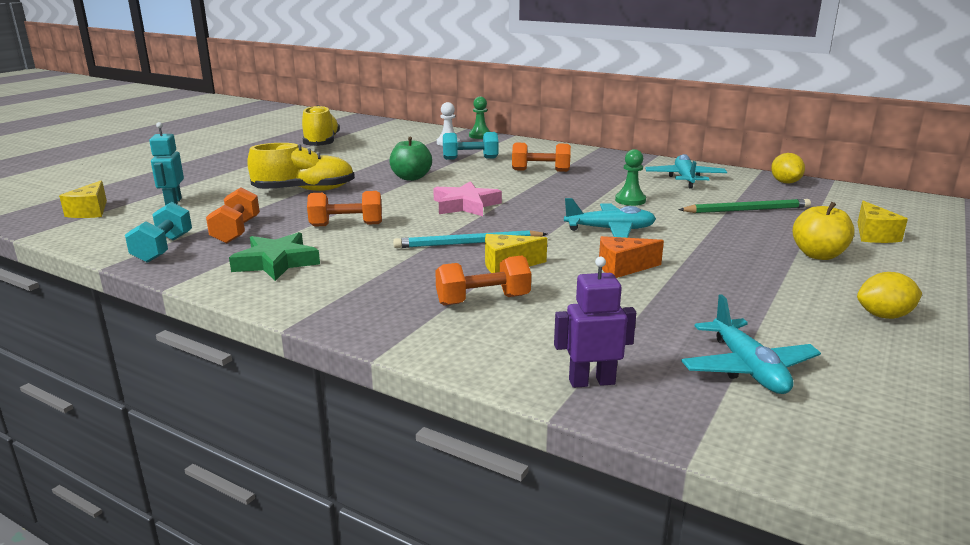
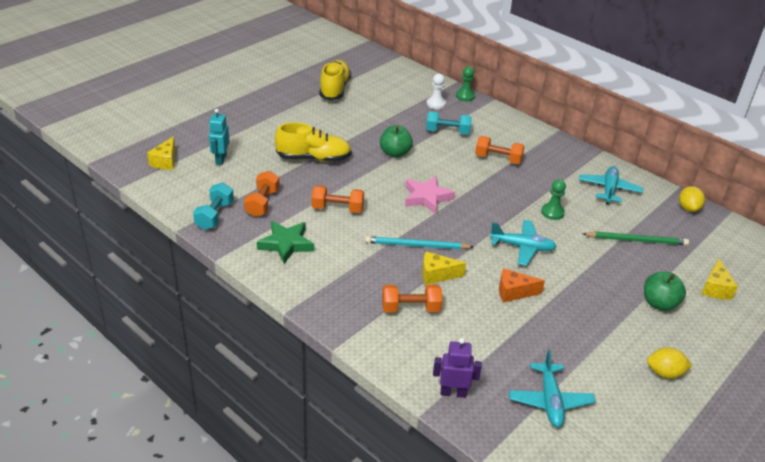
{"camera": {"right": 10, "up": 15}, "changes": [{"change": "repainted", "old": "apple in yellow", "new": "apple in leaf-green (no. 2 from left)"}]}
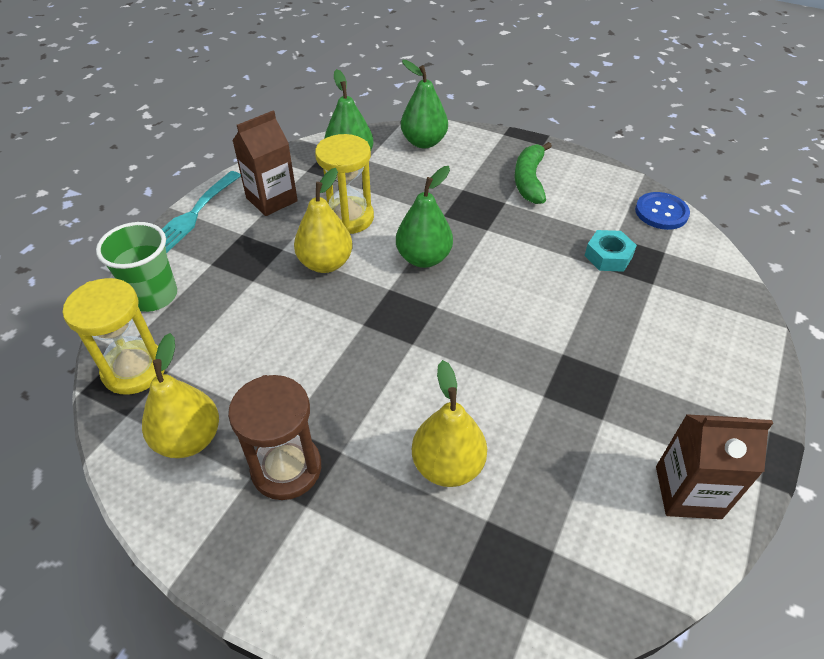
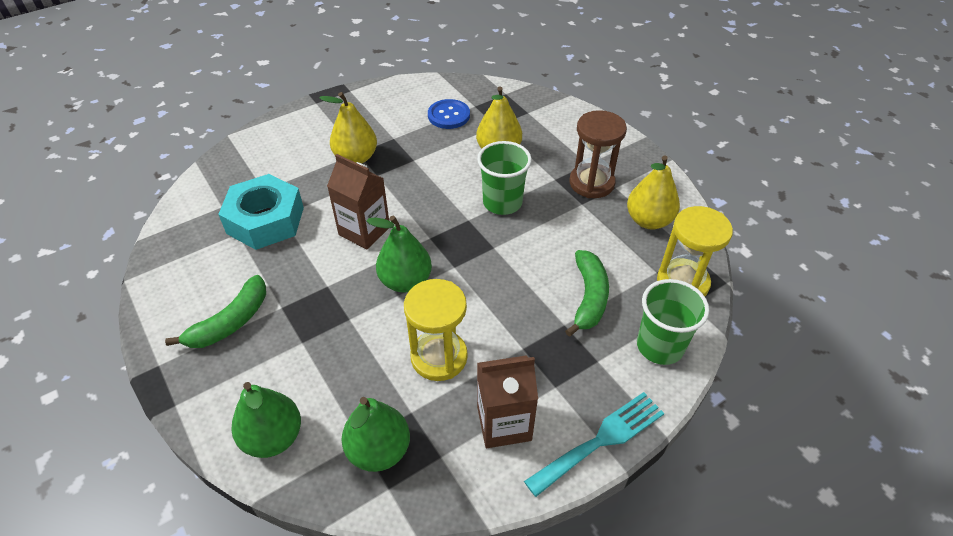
{"camera": {"right": -150, "up": 0}, "changes": [{"change": "shifted", "old": "toy pear in yellow (no. 2 from left in the first image)", "new": "toy pear in yellow (no. 1 from left)"}, {"change": "shifted", "old": "button in royal blue"}, {"change": "scaled", "old": "hexagon nut in aqua", "factor": 1.84}, {"change": "shifted", "old": "juice carton in russet (no. 2 from left in the first image)", "new": "juice carton in russet (no. 1 from left)"}, {"change": "new", "new": "cup in leaf-green (no. 1 from left)"}, {"change": "new", "new": "toy banana in leaf-green (no. 2 from left)"}]}
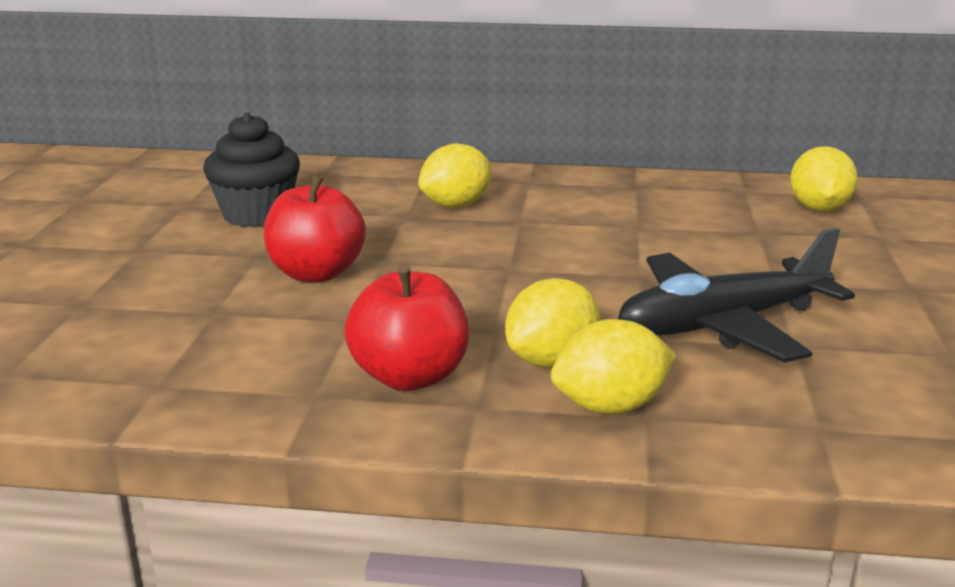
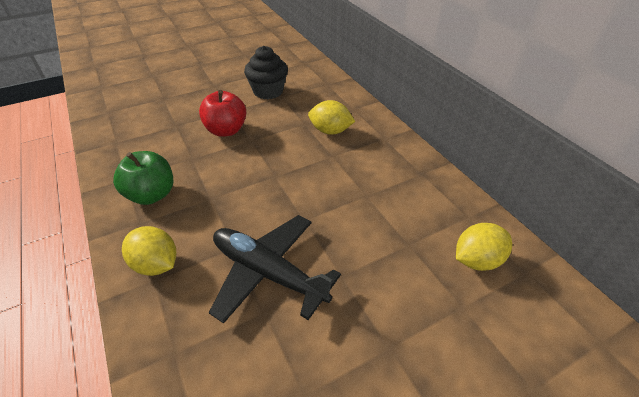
{"camera": {"right": 55, "up": 20}, "changes": [{"change": "repainted", "old": "apple in scarlet (no. 2 from left)", "new": "apple in leaf-green"}, {"change": "gone", "old": "toy lemon in yellow (no. 2 from left)"}]}
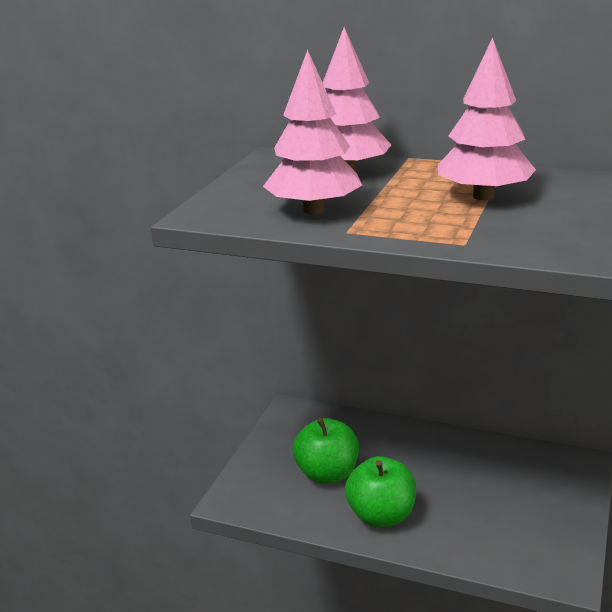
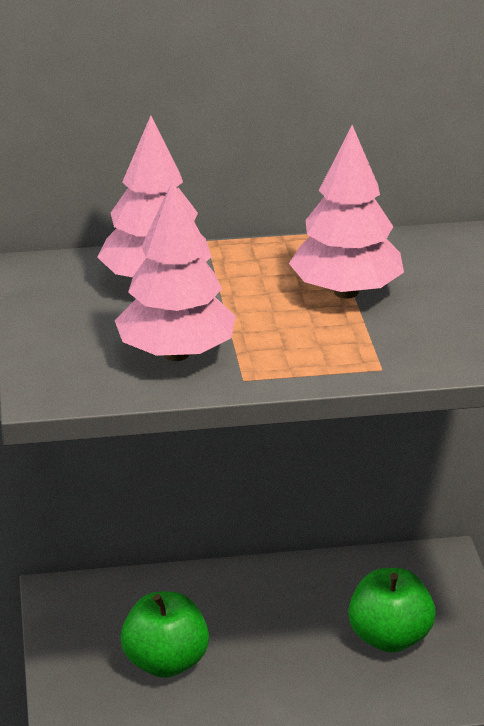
{"camera": {"right": -30, "up": 5}, "changes": [{"change": "shifted", "old": "apple in leaf-green (no. 2 from left)"}]}
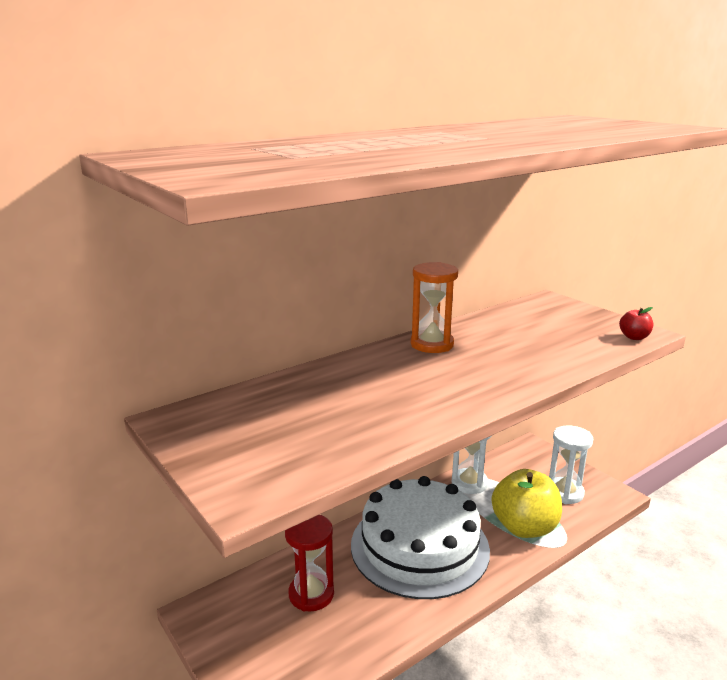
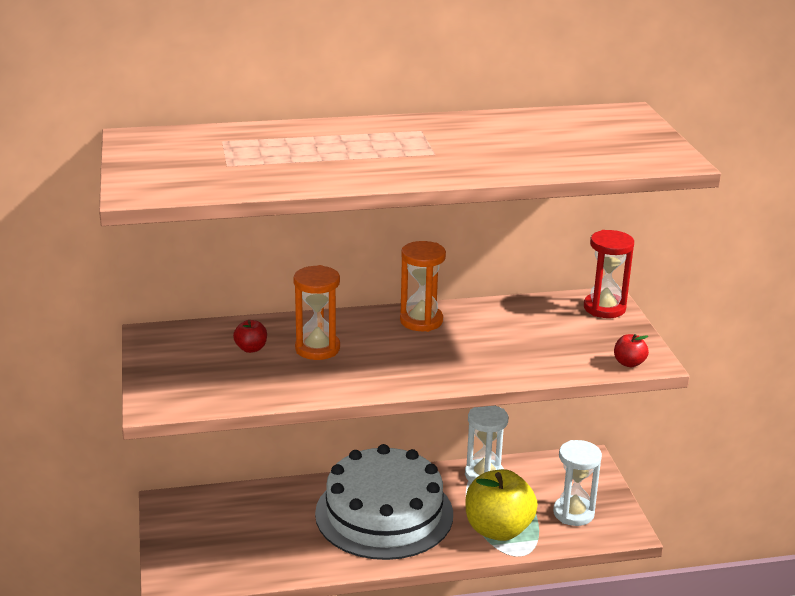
{"camera": {"right": 25, "up": 5}, "changes": [{"change": "shifted", "old": "sand timer in scarlet"}, {"change": "new", "new": "sand timer in orange-coloured (no. 1 from left)"}, {"change": "new", "new": "apple in scarlet (no. 1 from left)"}]}
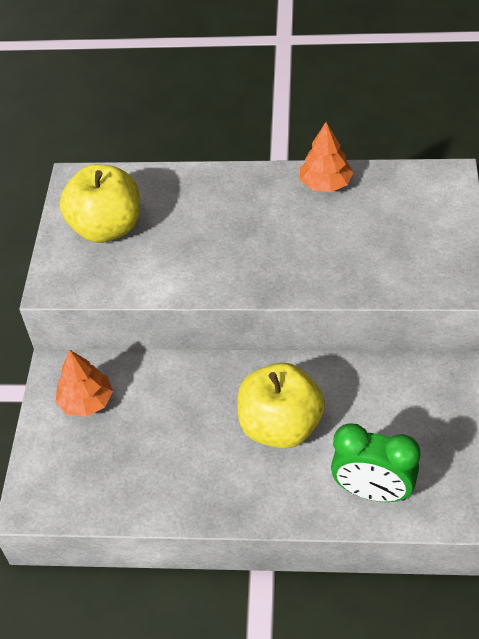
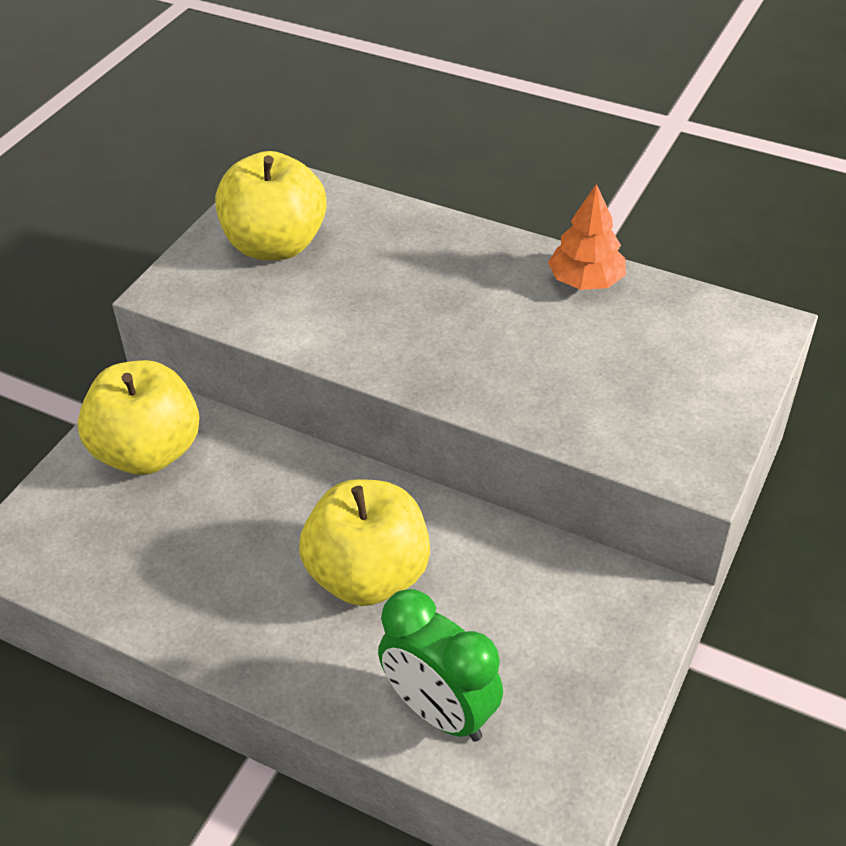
{"camera": {"right": 20, "up": -5}, "changes": [{"change": "swapped", "old": "toy tree in orange-coloured (no. 1 from left)", "new": "apple in yellow (no. 1 from left)"}]}
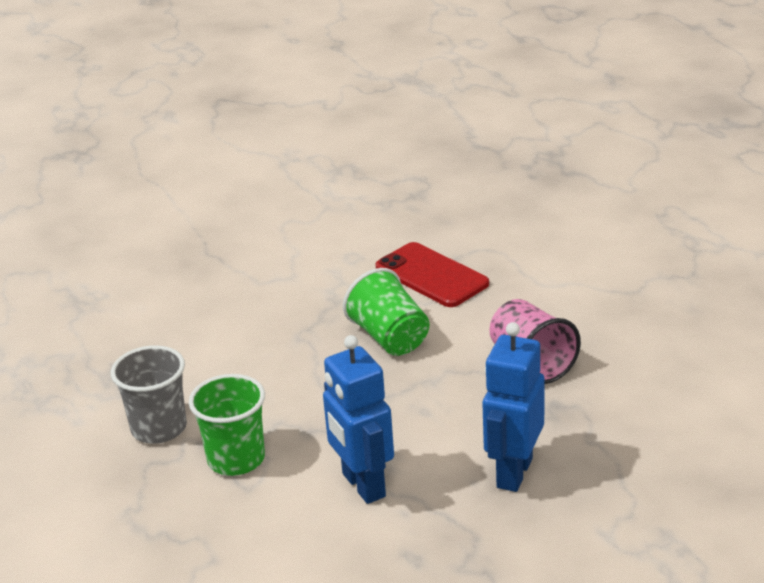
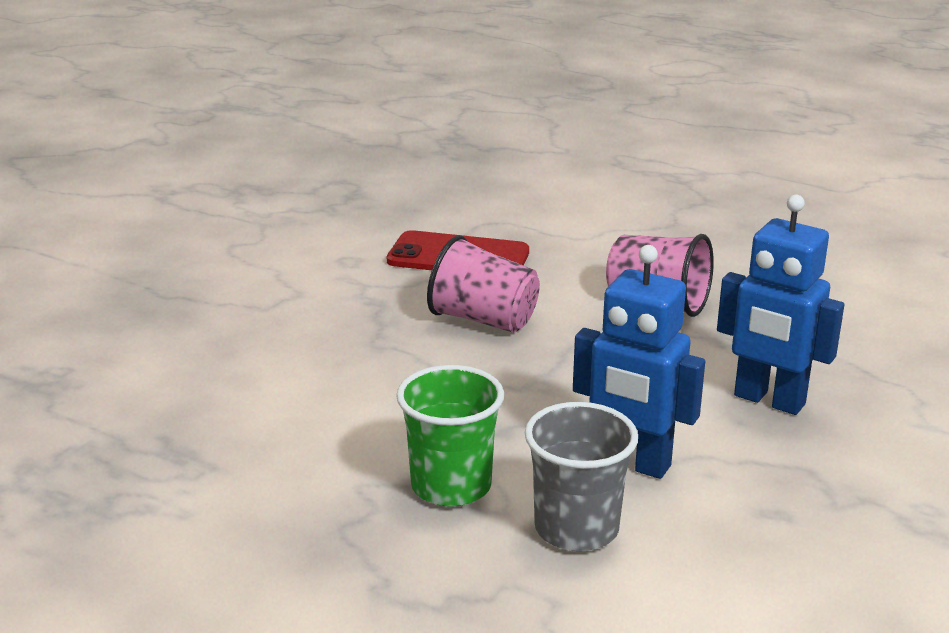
{"camera": {"right": -35, "up": -5}, "changes": [{"change": "repainted", "old": "cup in leaf-green (no. 2 from left)", "new": "cup in rose-pink (no. 1 from left)"}, {"change": "rotated", "old": "robot figure in royal blue (no. 2 from left)", "degrees": -45}, {"change": "shifted", "old": "cup in grey"}]}
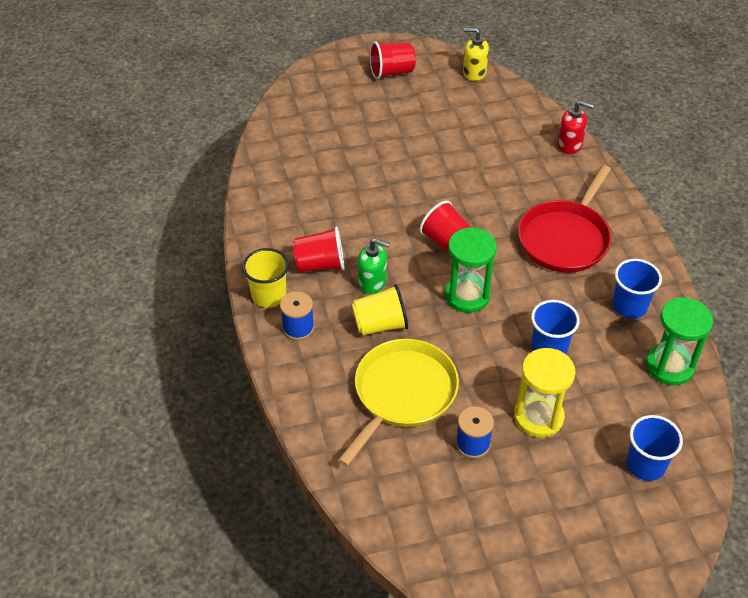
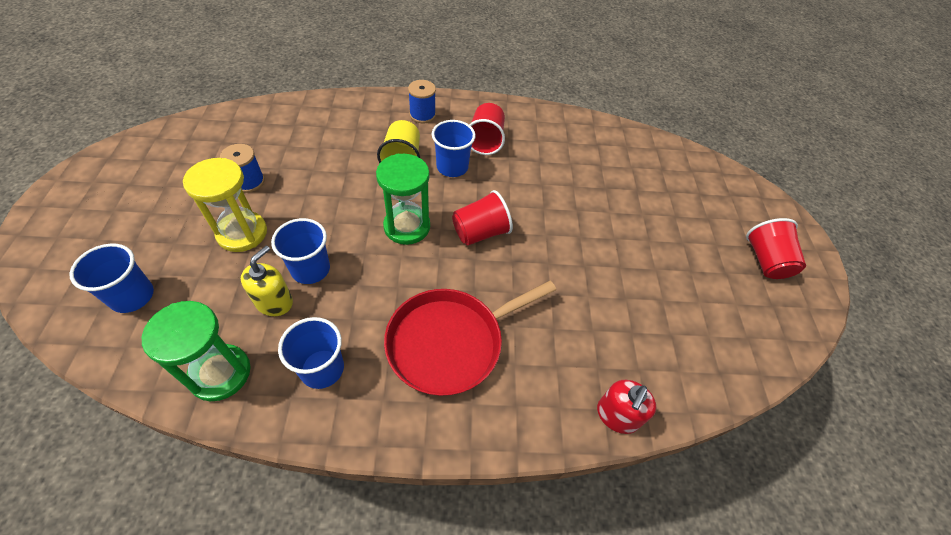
{"camera": {"right": 100, "up": 5}, "changes": [{"change": "shifted", "old": "soap pump in yellow"}, {"change": "rotated", "old": "pan in scarlet", "degrees": -75}, {"change": "swapped", "old": "soap pump in leaf-green", "new": "cup in royal blue (no. 4 from left)"}, {"change": "gone", "old": "cup in yellow (no. 1 from left)"}, {"change": "gone", "old": "pan in yellow"}]}
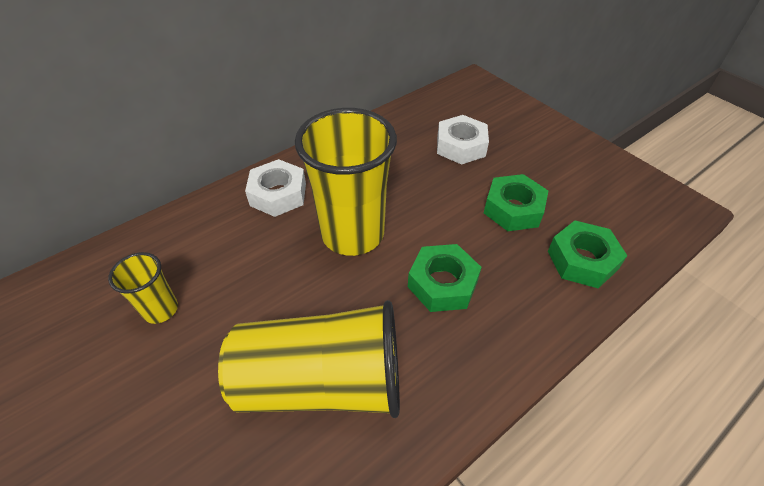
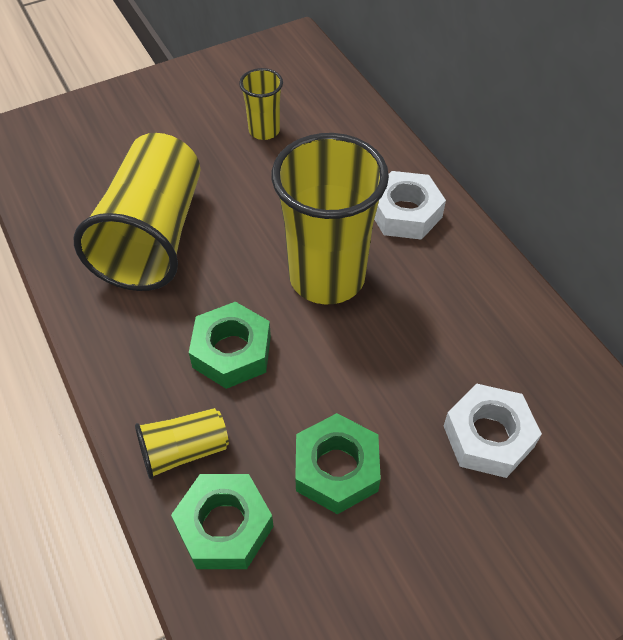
{"camera": {"right": 100, "up": 5}, "changes": [{"change": "new", "new": "cup in yellow (no. 2 from left)"}]}
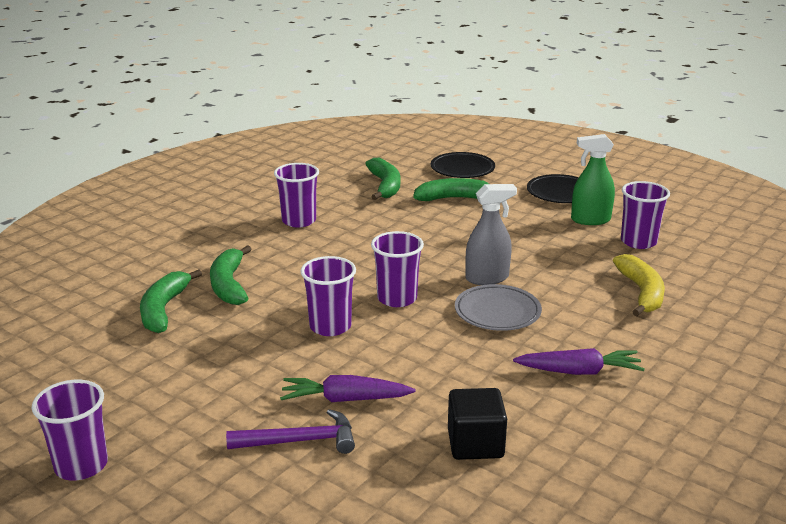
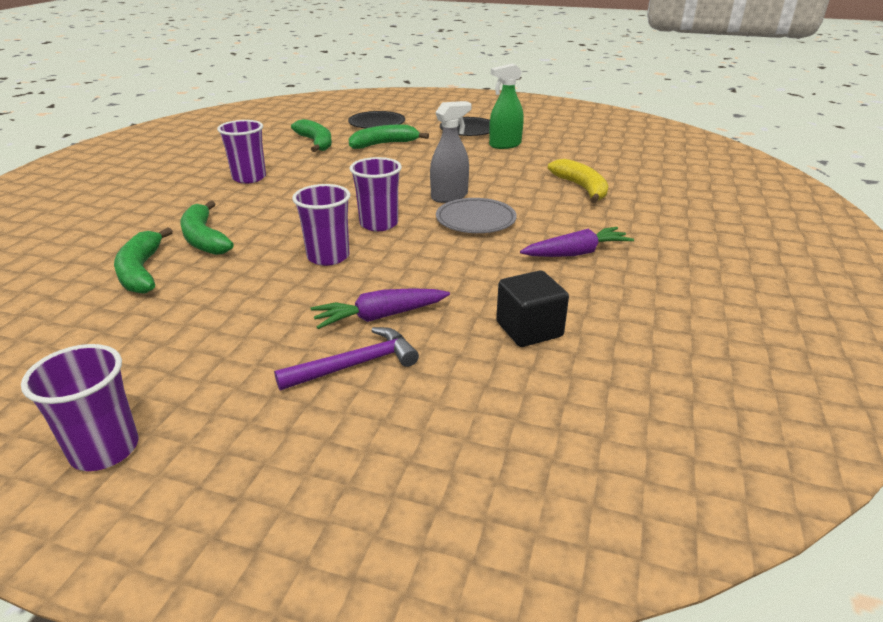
{"camera": {"right": -20, "up": 5}, "changes": [{"change": "gone", "old": "cup in royal purple (no. 5 from left)"}]}
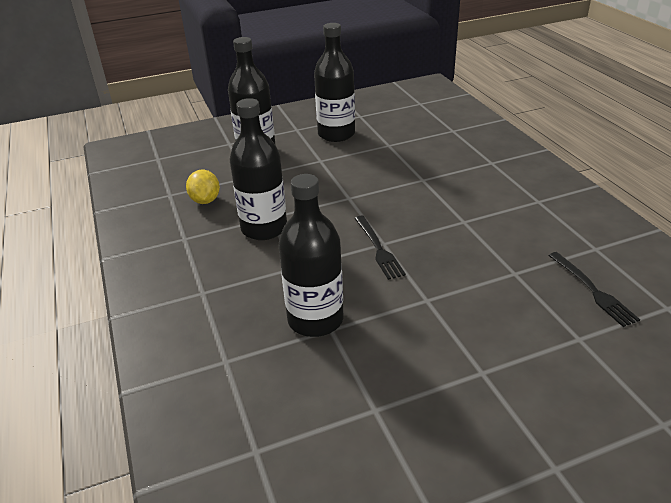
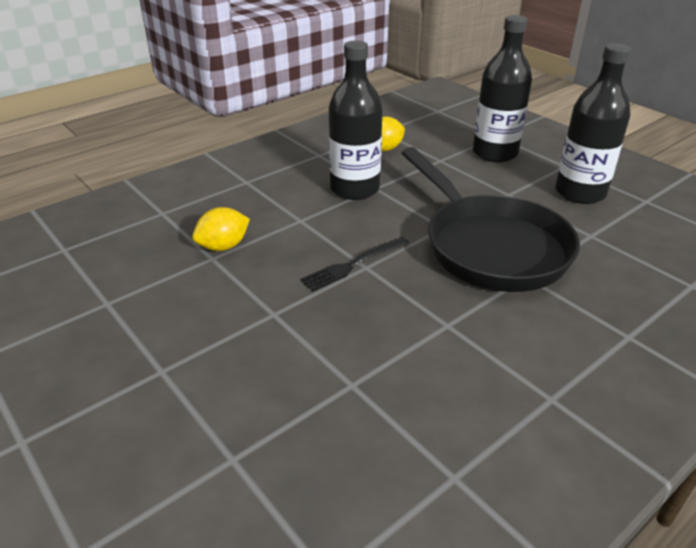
{"camera": {"right": 70, "up": 0}, "changes": [{"change": "swapped", "old": "bottle in ebony (no. 3 from left)", "new": "toy lemon in yellow (no. 1 from left)"}, {"change": "gone", "old": "table fork in ebony (no. 2 from left)"}, {"change": "new", "new": "pan in ebony"}]}
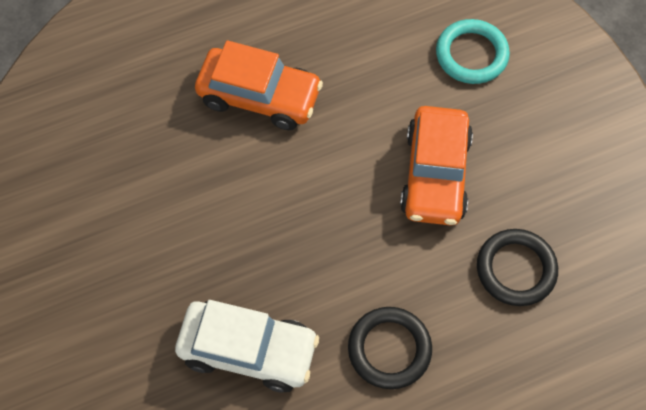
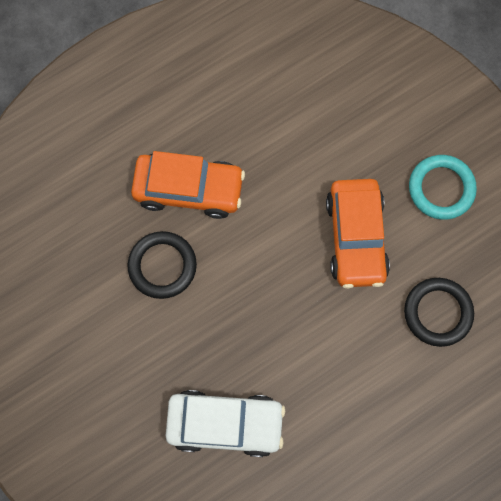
{"camera": {"right": -10, "up": 10}, "changes": [{"change": "shifted", "old": "hoop in aqua"}, {"change": "shifted", "old": "hoop in ebony (no. 1 from left)"}]}
